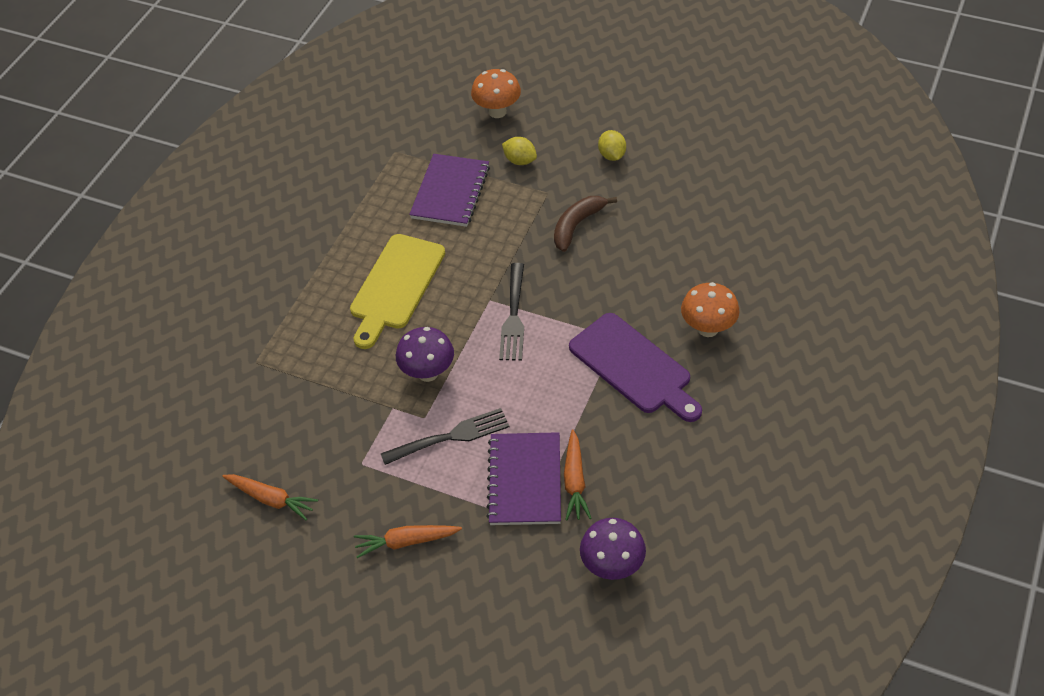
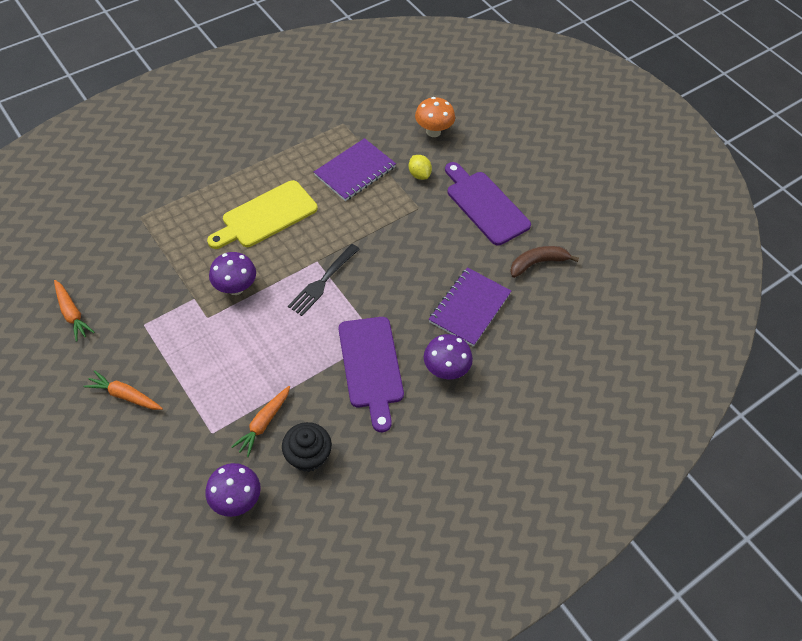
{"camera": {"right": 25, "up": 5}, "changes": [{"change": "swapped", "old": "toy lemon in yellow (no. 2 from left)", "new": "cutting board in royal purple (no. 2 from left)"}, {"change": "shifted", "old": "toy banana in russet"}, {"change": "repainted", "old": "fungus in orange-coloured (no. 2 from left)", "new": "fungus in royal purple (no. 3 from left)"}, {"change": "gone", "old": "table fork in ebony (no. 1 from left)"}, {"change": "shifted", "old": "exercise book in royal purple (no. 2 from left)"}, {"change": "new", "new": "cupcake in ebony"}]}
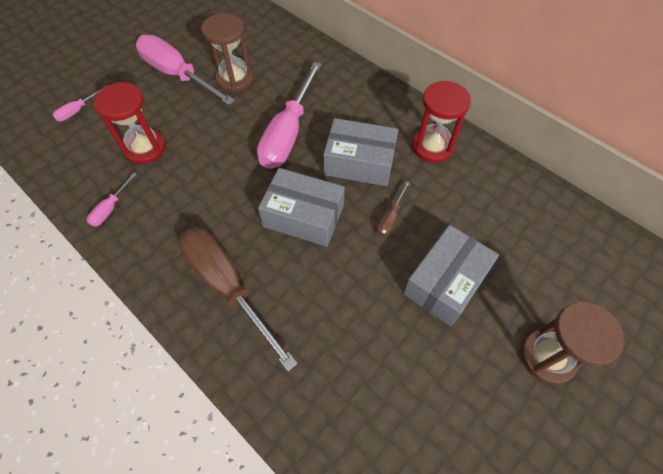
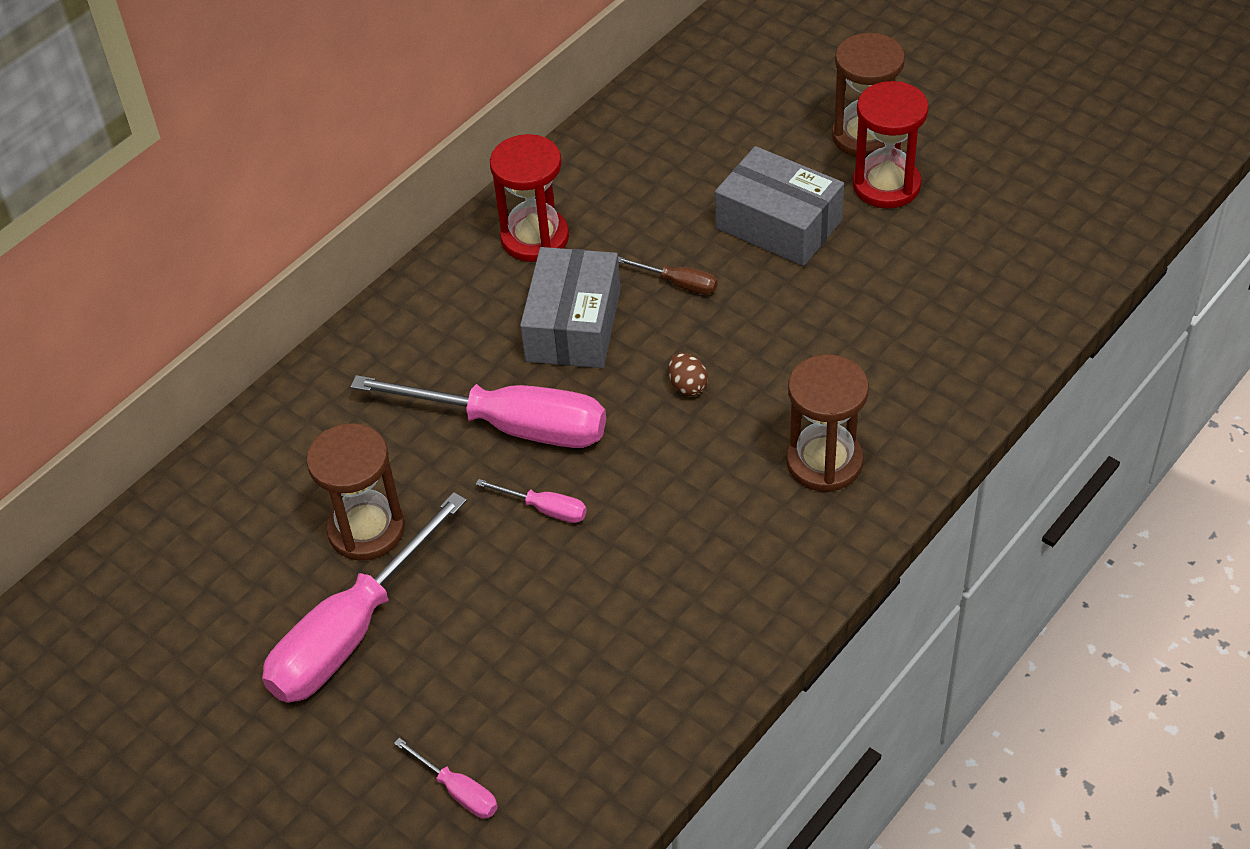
{"camera": {"right": -90, "up": -10}, "changes": [{"change": "shifted", "old": "sand timer in scarlet (no. 1 from left in the first image)", "new": "sand timer in scarlet (no. 2 from left)"}, {"change": "swapped", "old": "package in grey (no. 1 from left)", "new": "egg in russet"}, {"change": "shifted", "old": "screwdriver in rose-pink (no. 2 from left in the first image)", "new": "screwdriver in rose-pink (no. 4 from left)"}, {"change": "swapped", "old": "screwdriver in russet (no. 1 from left)", "new": "sand timer in russet (no. 2 from left)"}]}
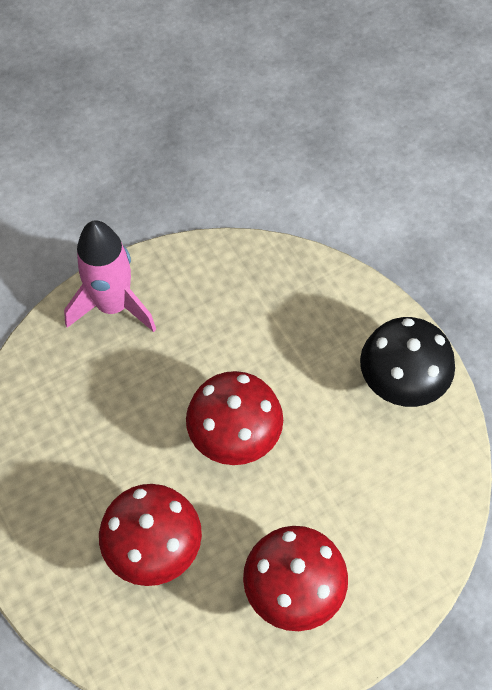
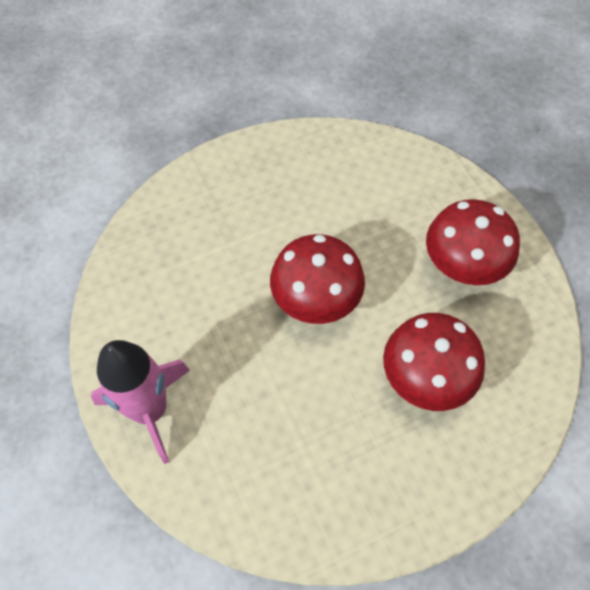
{"camera": {"right": -85, "up": 0}, "changes": [{"change": "gone", "old": "fungus in ebony"}]}
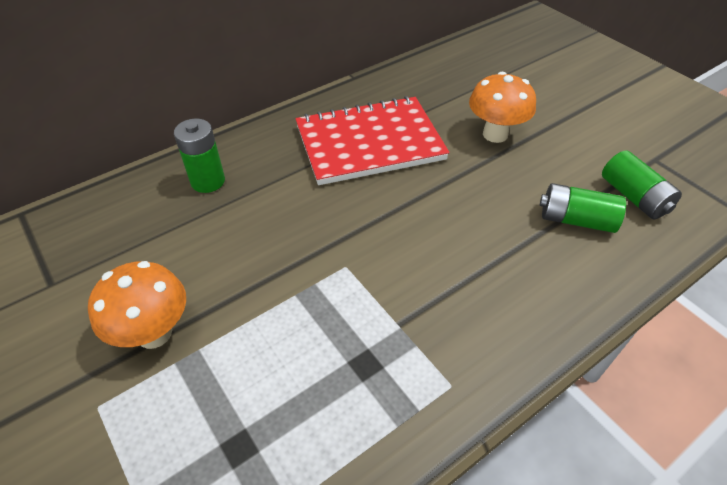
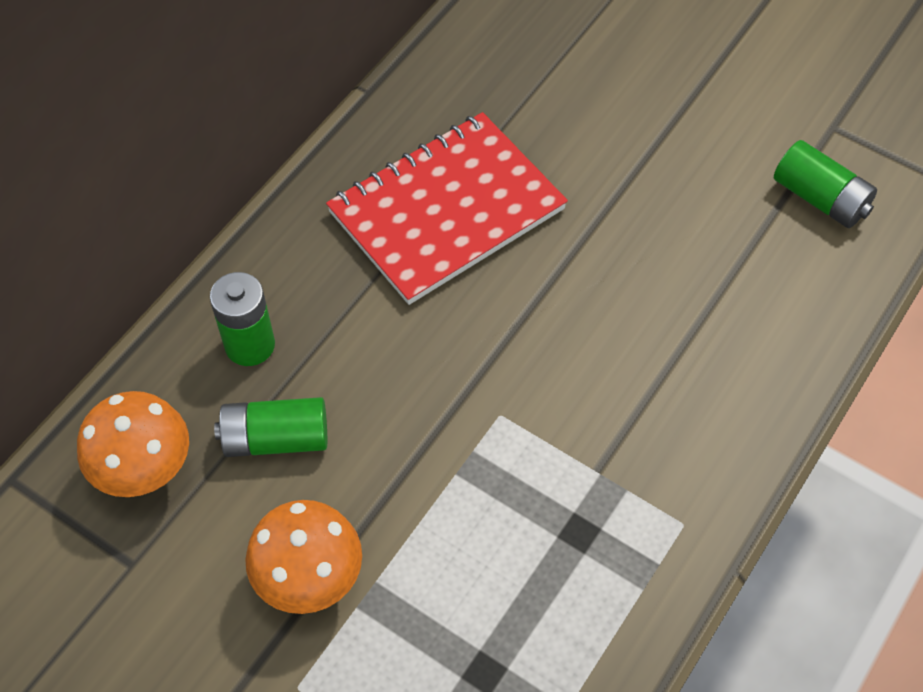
{"camera": {"right": -20, "up": 10}, "changes": [{"change": "shifted", "old": "fungus in orange-coloured (no. 2 from left in the first image)", "new": "fungus in orange-coloured (no. 1 from left)"}, {"change": "shifted", "old": "power cell in leaf-green (no. 2 from left)"}]}
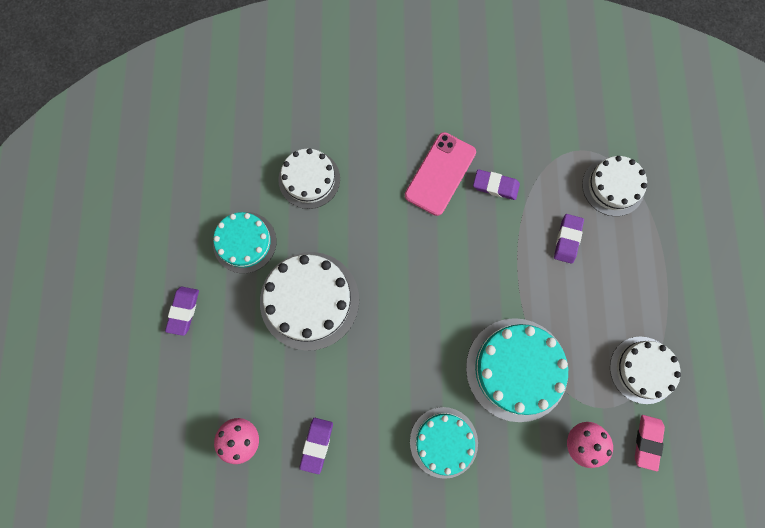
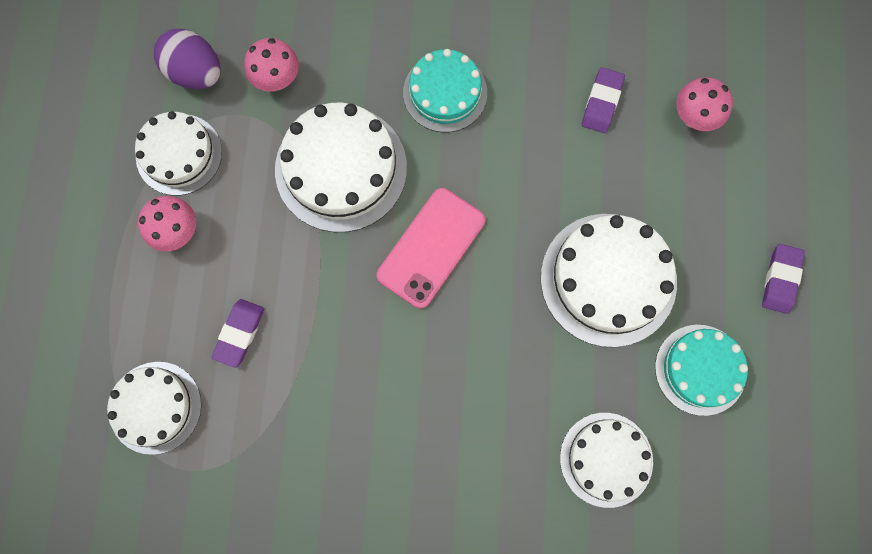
{"camera": {"right": -175, "up": 0}, "changes": [{"change": "shifted", "old": "phone in rose-pink"}, {"change": "gone", "old": "gum eraser in royal purple (no. 3 from left)"}, {"change": "repainted", "old": "layer cake in aqua (no. 3 from left)", "new": "layer cake in white (no. 3 from left)"}, {"change": "swapped", "old": "gum eraser in rose-pink", "new": "egg in royal purple"}, {"change": "new", "new": "fungus in rose-pink (no. 1 from left)"}]}
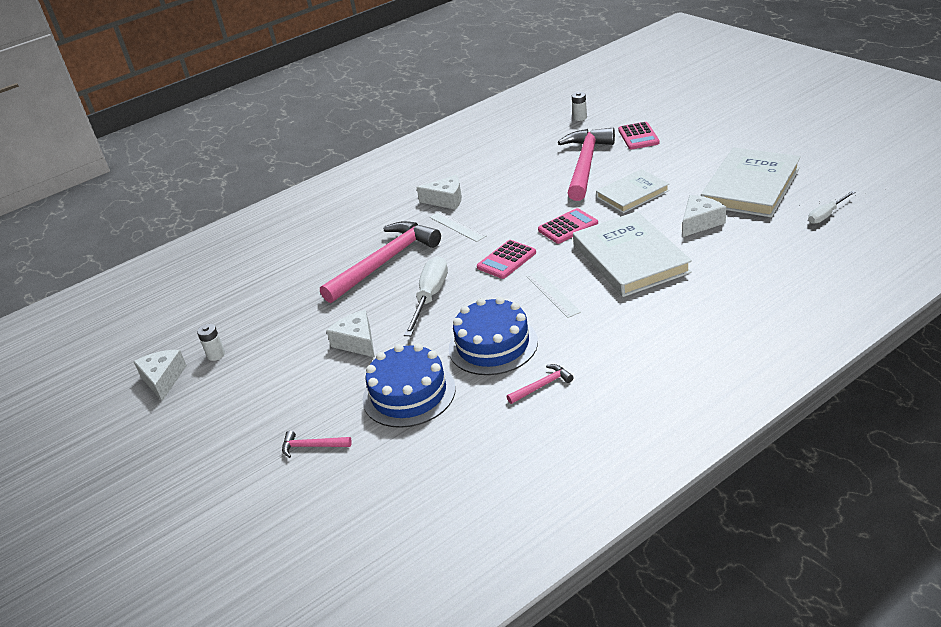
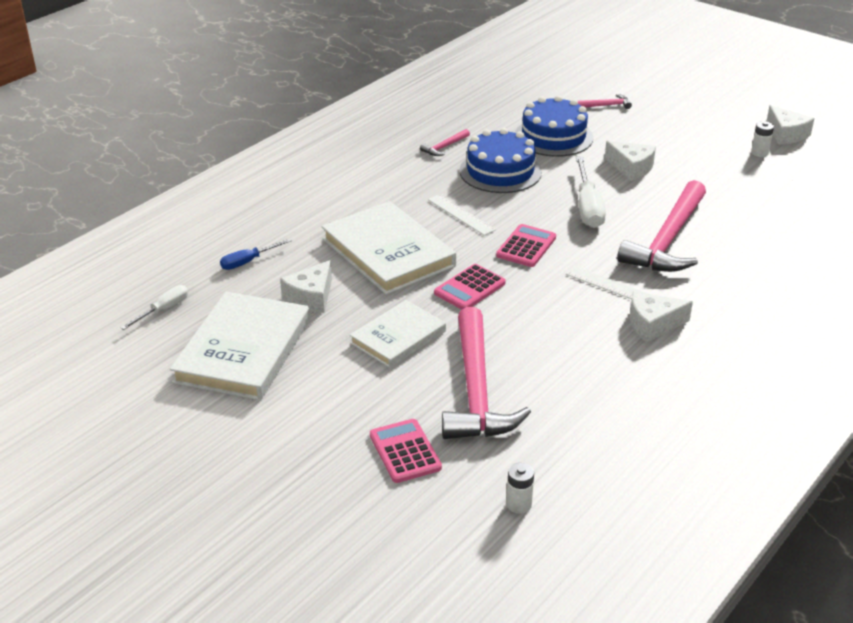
{"camera": {"right": 160, "up": 0}, "changes": [{"change": "new", "new": "screwdriver in royal blue"}]}
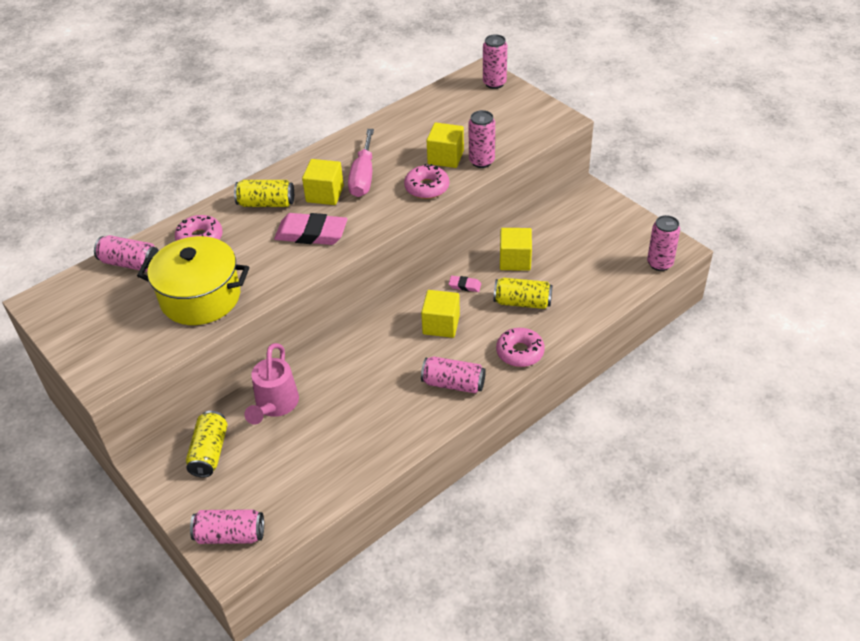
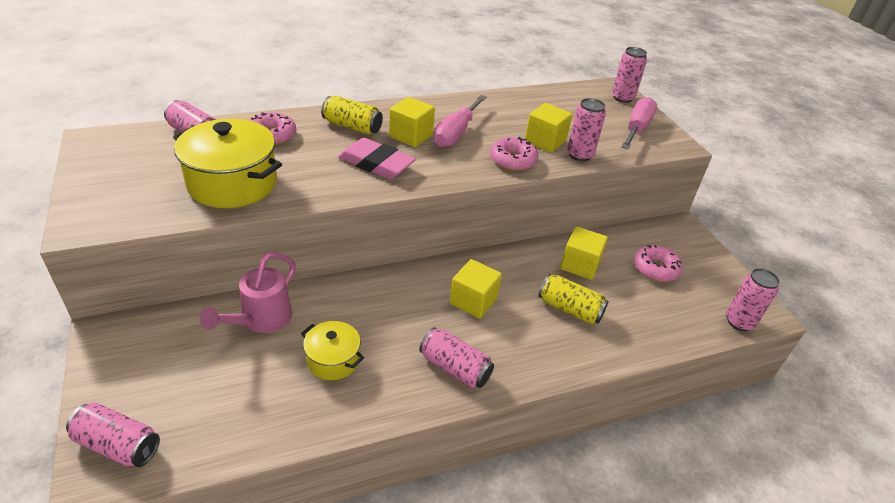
{"camera": {"right": 15, "up": -5}, "changes": [{"change": "gone", "old": "gum eraser in rose-pink (no. 2 from left)"}, {"change": "shifted", "old": "glazed donut in rose-pink (no. 3 from left)"}, {"change": "gone", "old": "soda can in yellow (no. 1 from left)"}, {"change": "new", "new": "screwdriver in rose-pink (no. 2 from left)"}, {"change": "new", "new": "cooking pot in yellow (no. 2 from left)"}]}
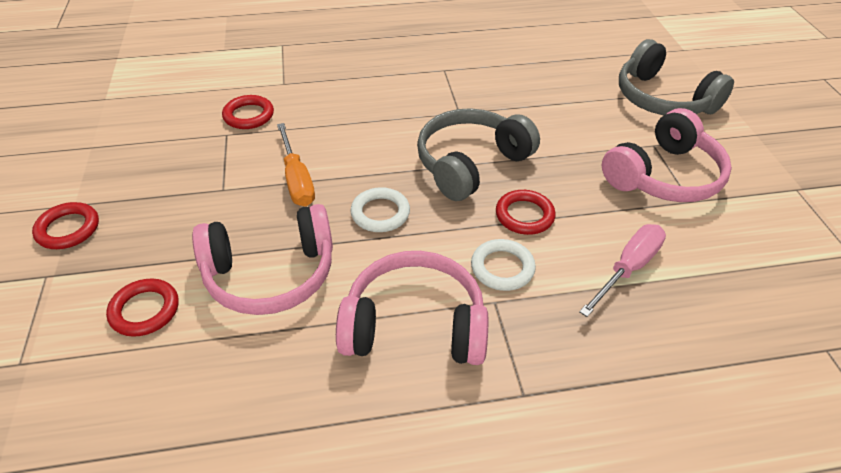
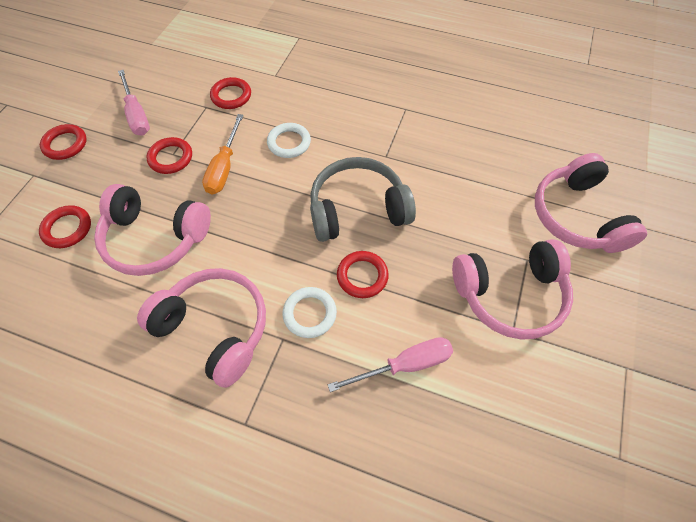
{"camera": {"right": 30, "up": 15}, "changes": [{"change": "repainted", "old": "headset in grey (no. 2 from left)", "new": "headset in rose-pink (no. 4 from left)"}, {"change": "shifted", "old": "hoop in white (no. 1 from left)"}, {"change": "new", "new": "screwdriver in rose-pink (no. 1 from left)"}, {"change": "new", "new": "hoop in scarlet (no. 3 from left)"}]}
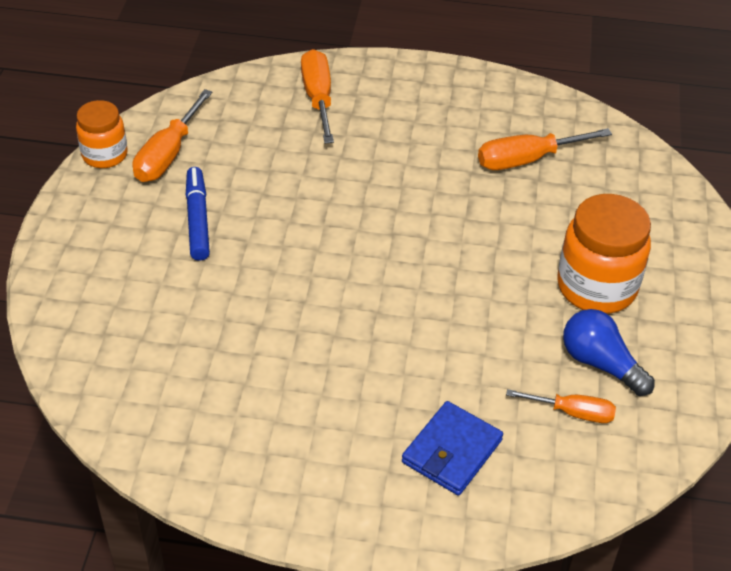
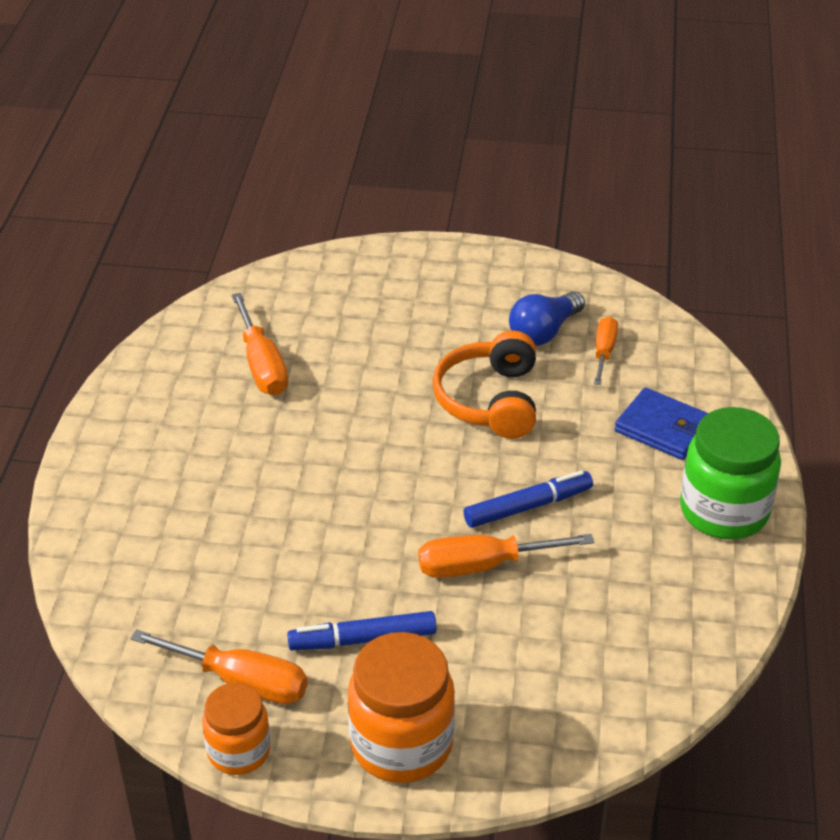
{"camera": {"right": -90, "up": -5}, "changes": [{"change": "shifted", "old": "screwdriver in orange-coloured (no. 2 from left in the first image)", "new": "screwdriver in orange-coloured (no. 3 from left)"}, {"change": "shifted", "old": "jar in orange-coloured (no. 2 from left)"}, {"change": "new", "new": "headset in orange-coloured"}, {"change": "new", "new": "jar in leaf-green"}, {"change": "new", "new": "marker in royal blue (no. 2 from left)"}]}
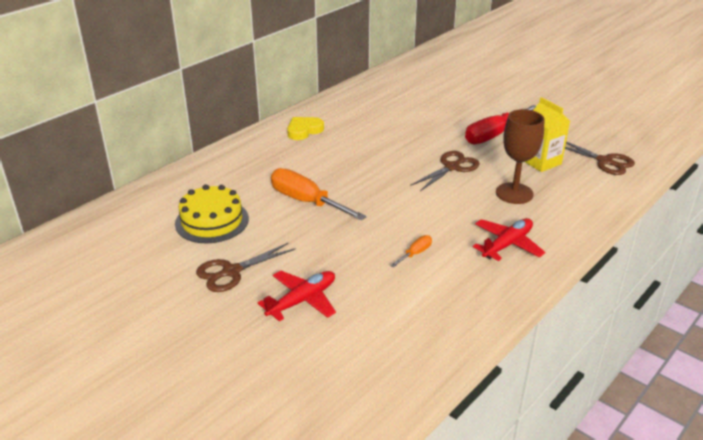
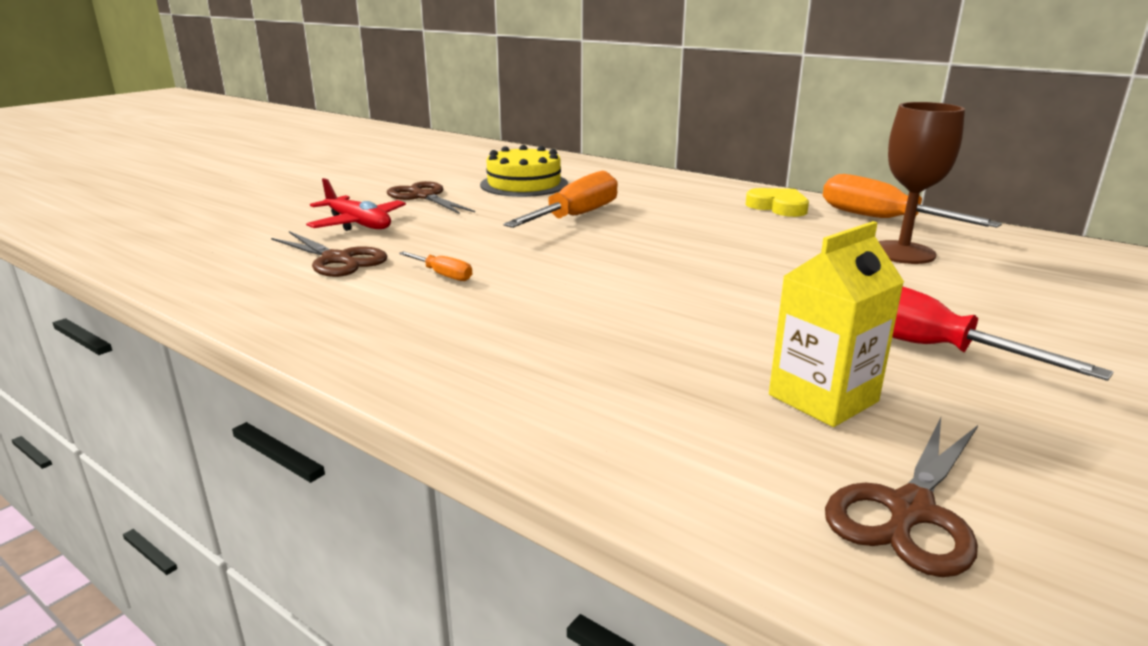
{"camera": {"right": 85, "up": -10}, "changes": [{"change": "shifted", "old": "goblet in russet"}, {"change": "shifted", "old": "shears in russet (no. 2 from left in the first image)", "new": "shears in russet (no. 1 from left)"}, {"change": "gone", "old": "aeroplane in scarlet (no. 2 from left)"}, {"change": "new", "new": "screwdriver in orange-coloured (no. 3 from left)"}]}
